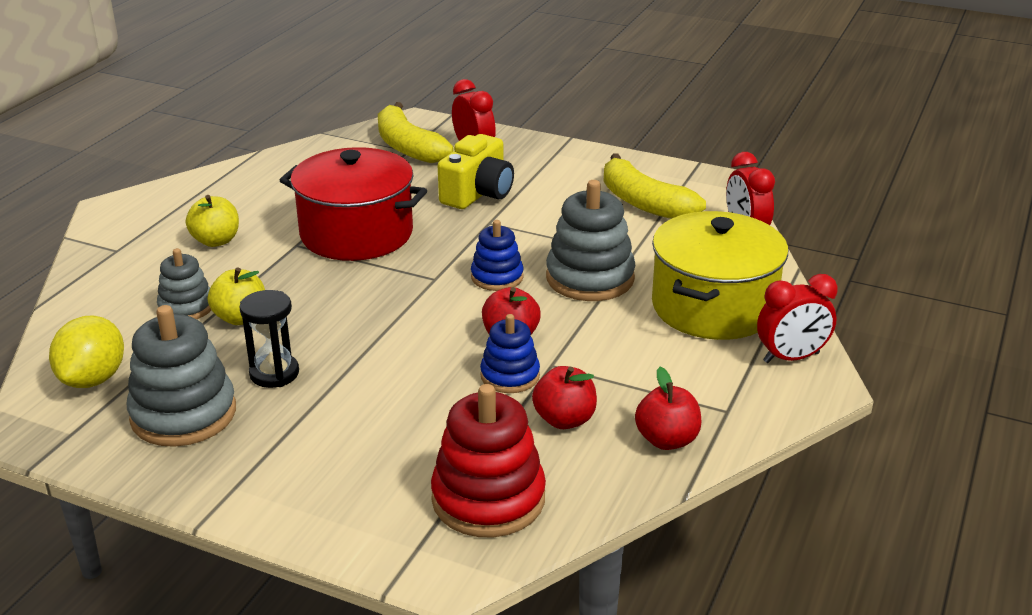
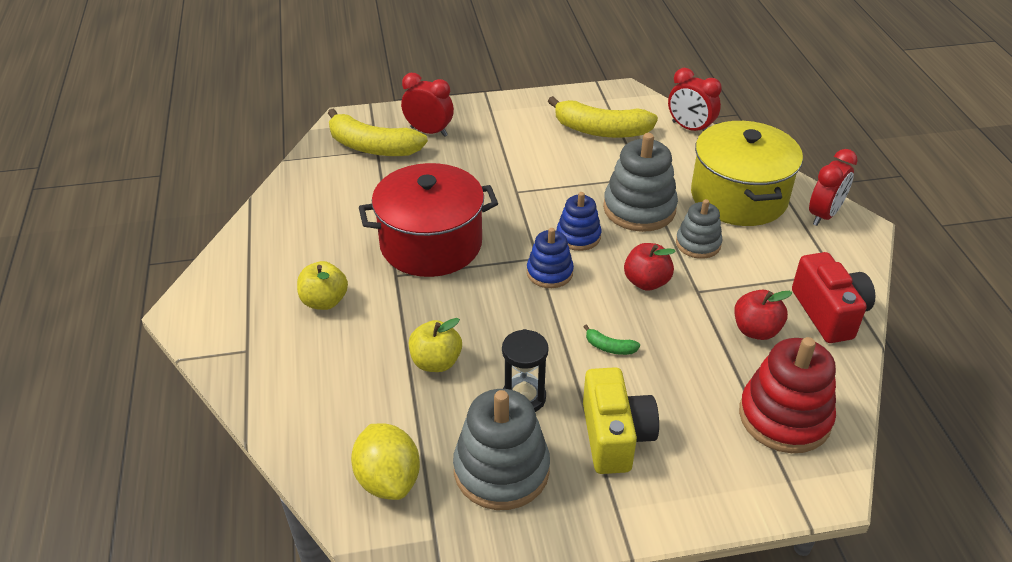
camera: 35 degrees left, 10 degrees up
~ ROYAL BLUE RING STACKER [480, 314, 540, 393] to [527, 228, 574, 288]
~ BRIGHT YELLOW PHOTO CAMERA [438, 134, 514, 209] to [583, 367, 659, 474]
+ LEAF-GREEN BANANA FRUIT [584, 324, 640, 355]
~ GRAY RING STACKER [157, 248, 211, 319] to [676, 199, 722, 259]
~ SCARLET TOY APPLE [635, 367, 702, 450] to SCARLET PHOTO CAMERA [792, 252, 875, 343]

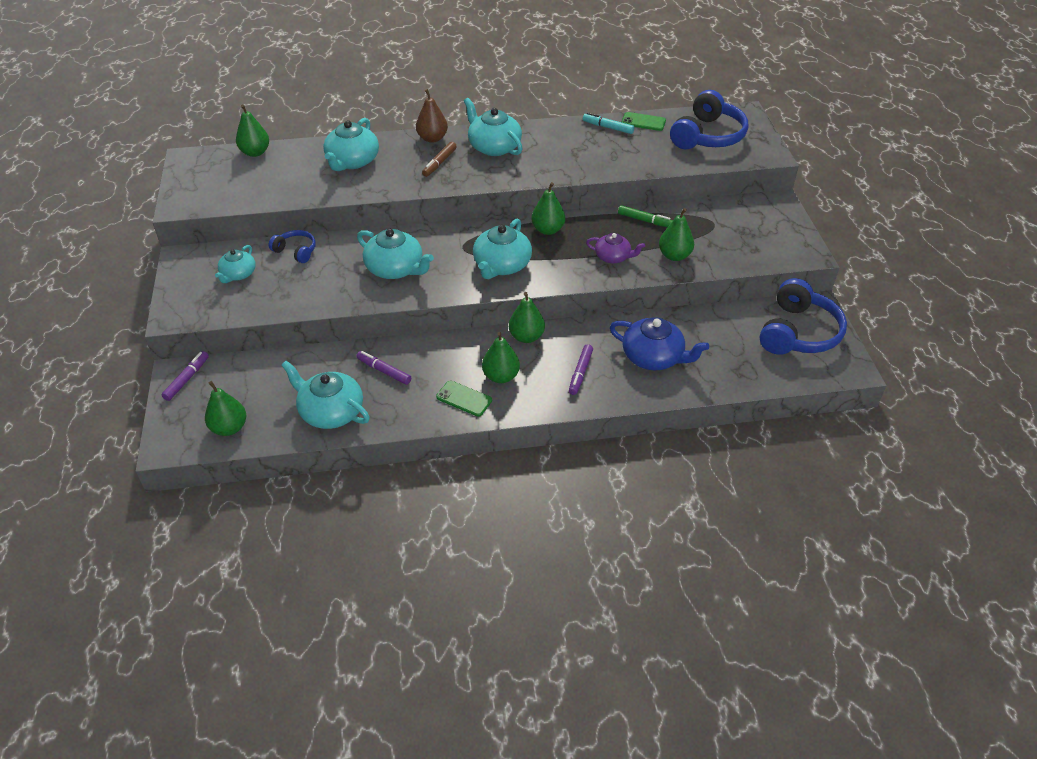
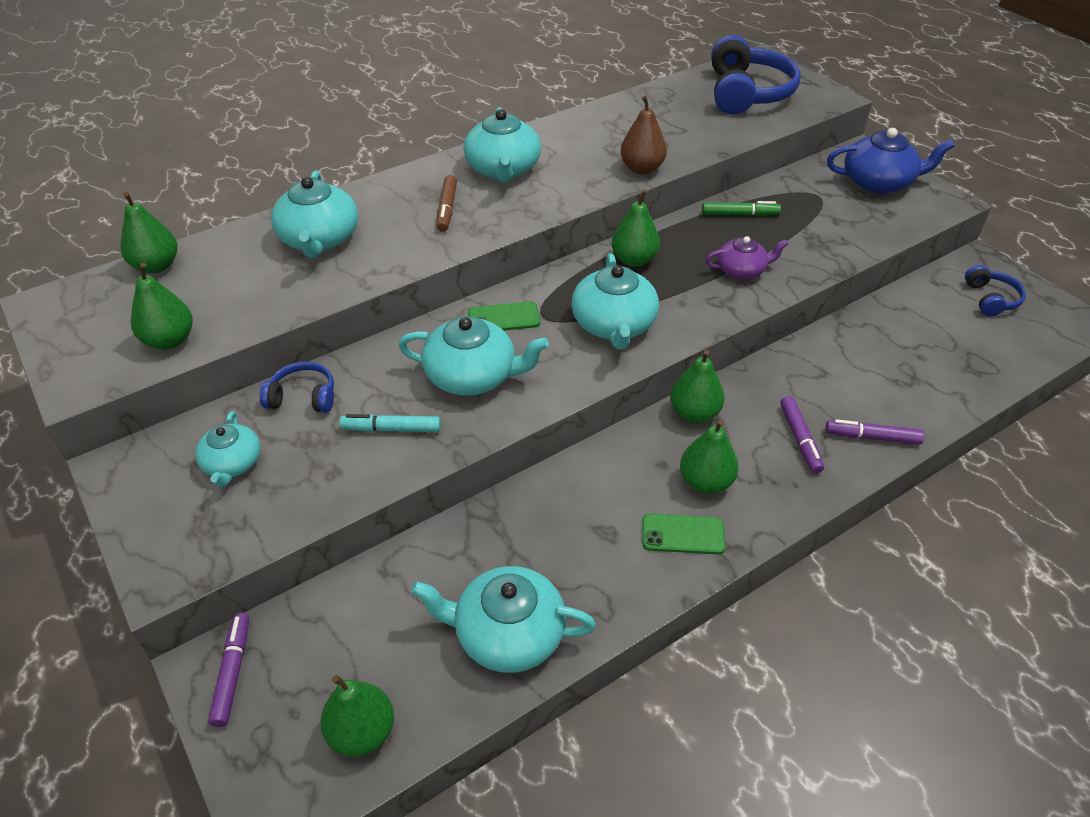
camera: 25 degrees left, 0 degrees up
~ LEAF-GREEN TOY PEAR [659, 208, 694, 261] to [131, 263, 193, 350]
~ AQUA FELT PEN [583, 113, 634, 134] to [340, 414, 441, 432]
~ AQUA TEAPOT [464, 98, 523, 156] = [464, 107, 541, 183] 120 degrees counterclockwise
~ LEAF-GREEN SMARTPHONE [622, 112, 666, 131] to [468, 301, 540, 331]
~ BROWN TOY PEAR [416, 89, 448, 143] to [620, 96, 667, 174]
~ PURPLE FELT PEN [356, 351, 411, 385] to [825, 419, 924, 445]
~ ROYAL BLUE TEAPOT [610, 317, 709, 370] to [827, 128, 955, 194]
~ ROYAL BLUE HEADSET [760, 278, 847, 355] = [965, 265, 1026, 317] x0.51

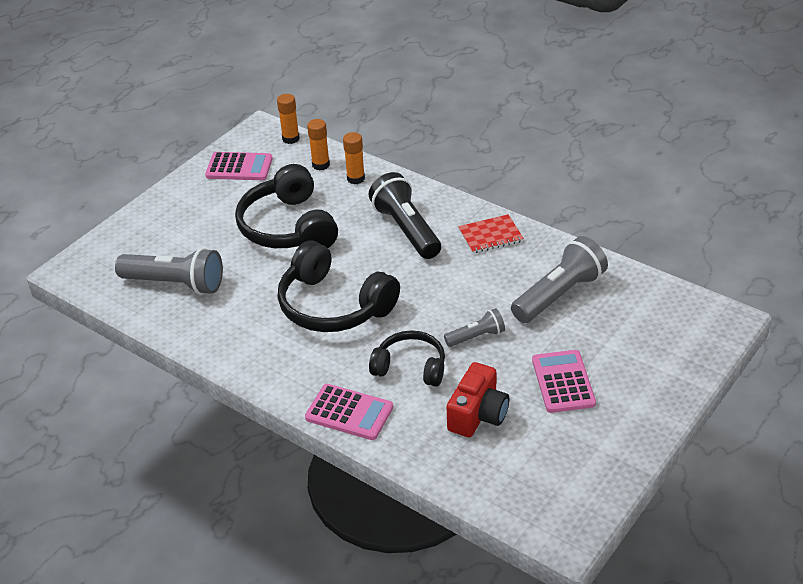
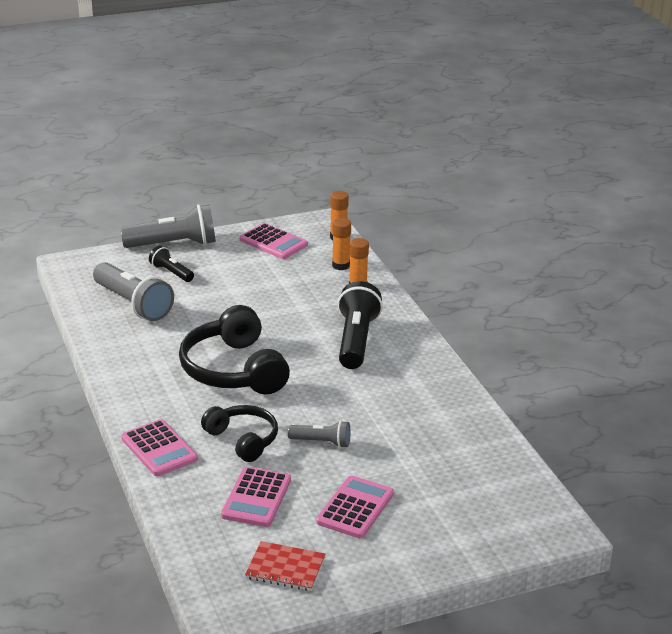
camera: 30 degrees right, 10 degrees down
~ GRAY POCKET TORCH [511, 236, 608, 323] to [120, 204, 216, 248]
+ JET-BLACK POCKET TORCH [149, 246, 194, 282]
~ SCARLET PHOTO CAMERA [447, 362, 509, 437] to PINK ADDING MACHINE [221, 467, 291, 527]
~ SCARLET NOTEBOOK [458, 214, 524, 253] to [245, 541, 325, 591]
- JET-BLACK HEADSET [235, 164, 338, 248]

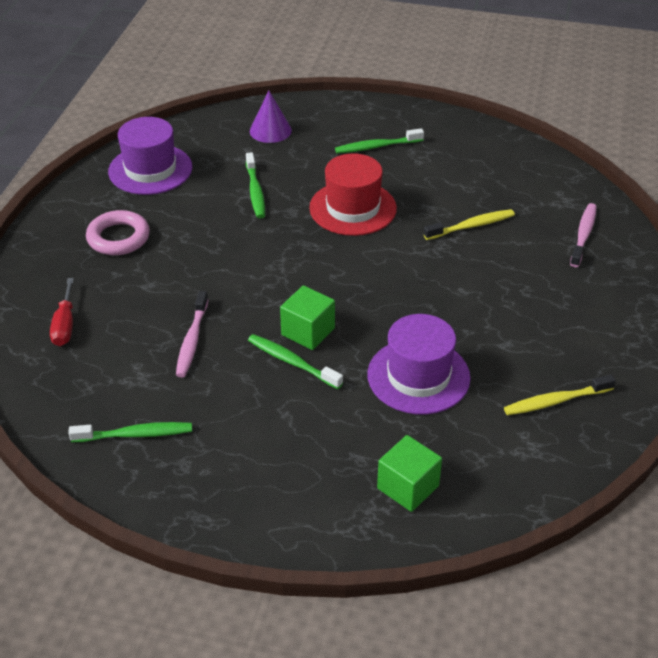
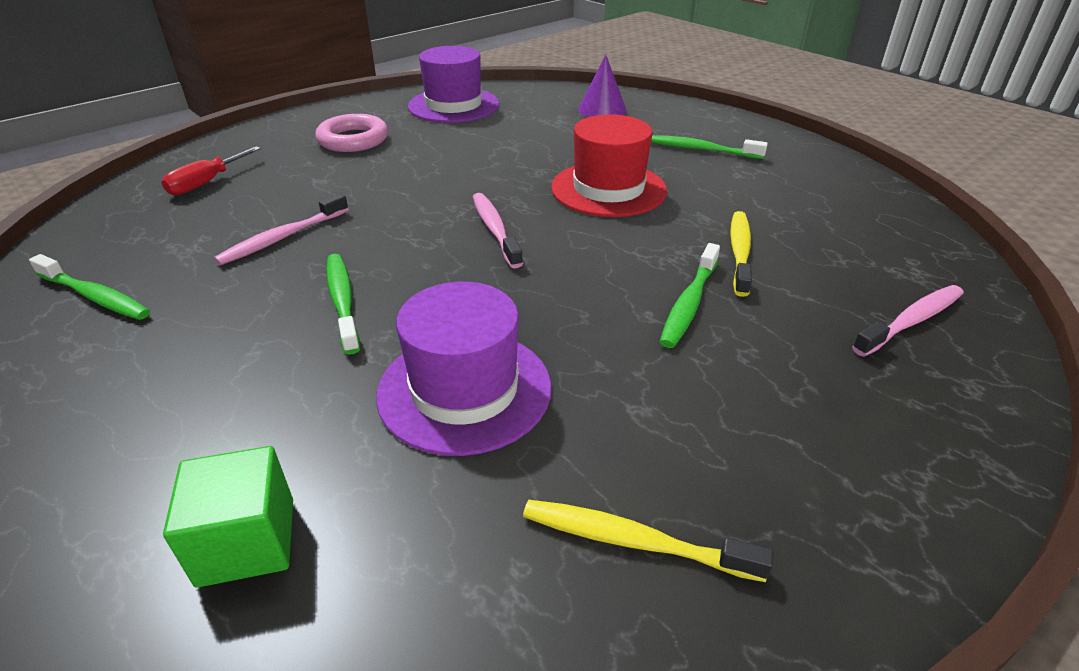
camera: 35 degrees right, 5 degrees down
+ PINK TOOTHBRUSH [473, 193, 523, 268]
~ LEAF-GREEN TOOTHBRUSH [246, 152, 265, 218] to [660, 243, 720, 348]
~ BRIGHT YELLOW TOOTHBRUSH [424, 209, 515, 240] = [730, 211, 752, 297] 90 degrees counterclockwise
- LEAF-GREEN CUBE [280, 285, 335, 350]

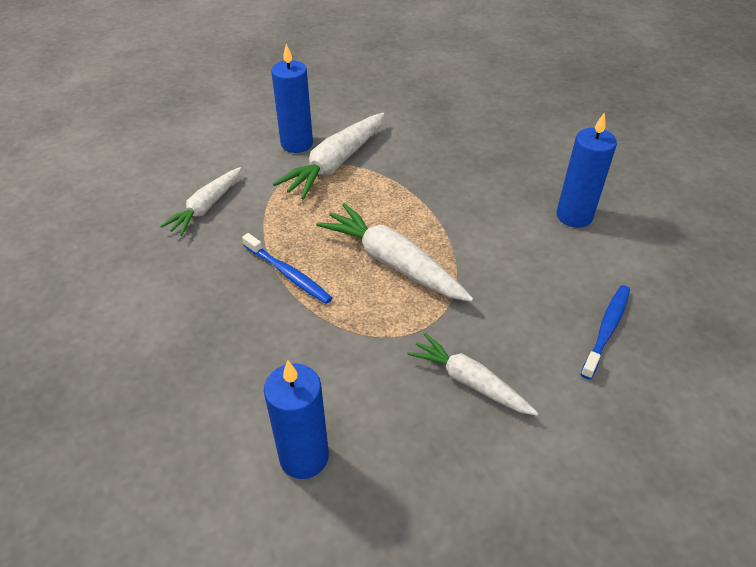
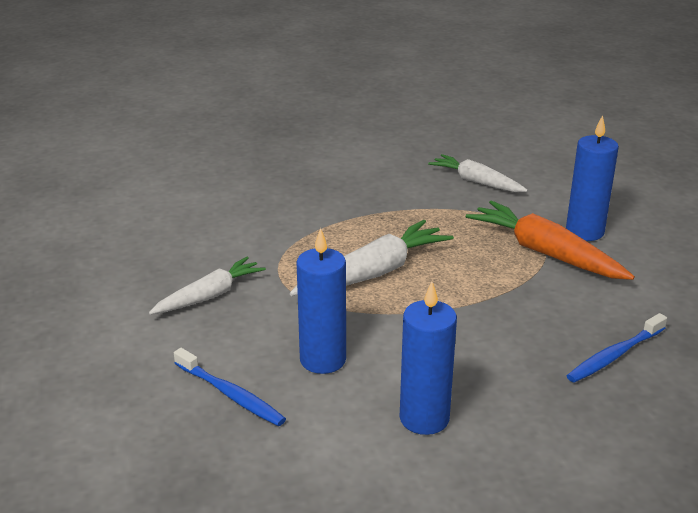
camera: 100 degrees right, 15 degrees down
~ ROYAL BLUE WAX CANDLE [264, 361, 329, 479] to [297, 228, 346, 374]
~ PURE WHITE CARROT [273, 113, 385, 200] to BRIGHT ORANGE CARROT [466, 200, 635, 280]
~ ROYAL BLUE TOOTHBRUSH [242, 233, 332, 304] to [567, 313, 667, 383]

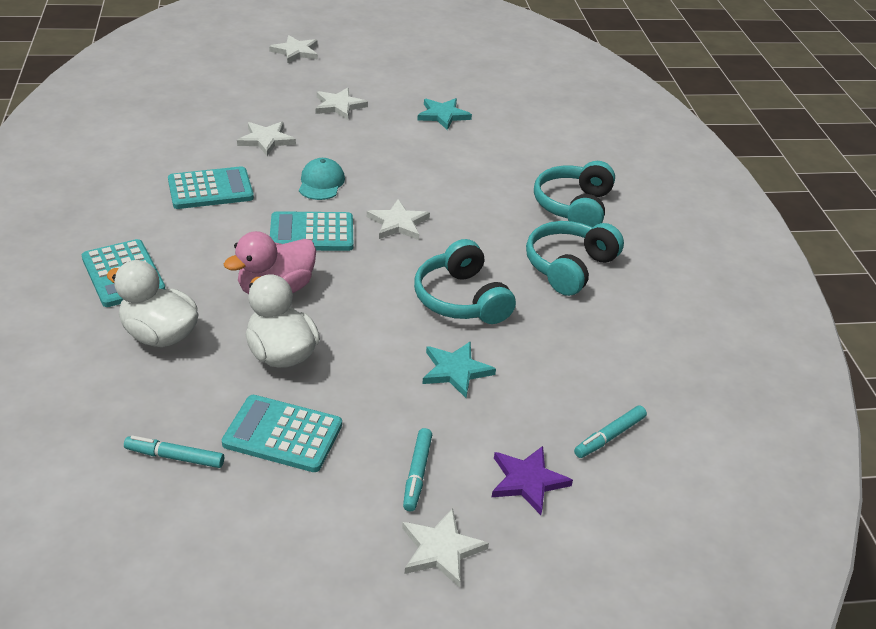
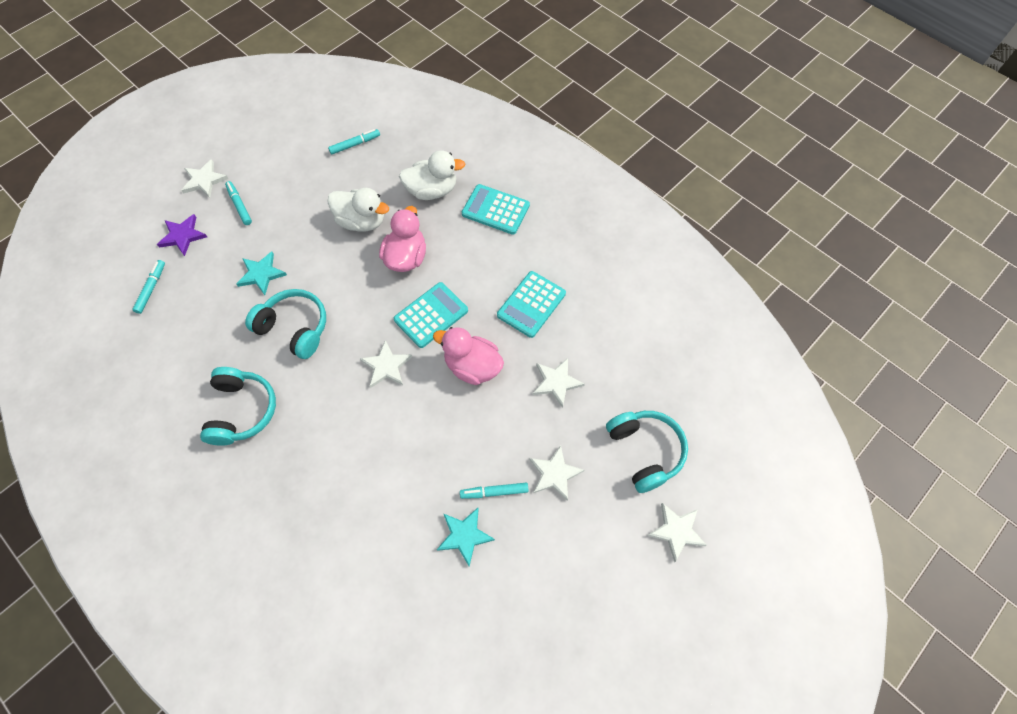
camera: 145 degrees right, 25 degrees up
~ AQUA PEAKED CAP [299, 158, 345, 200] to PINK DUCK [433, 327, 504, 385]
+ AQUA FELT PEN [460, 483, 529, 499]
~ AQUA HEADSET [534, 161, 615, 227] to [606, 411, 688, 493]
- AQUA ADDING MACHINE [222, 395, 342, 472]

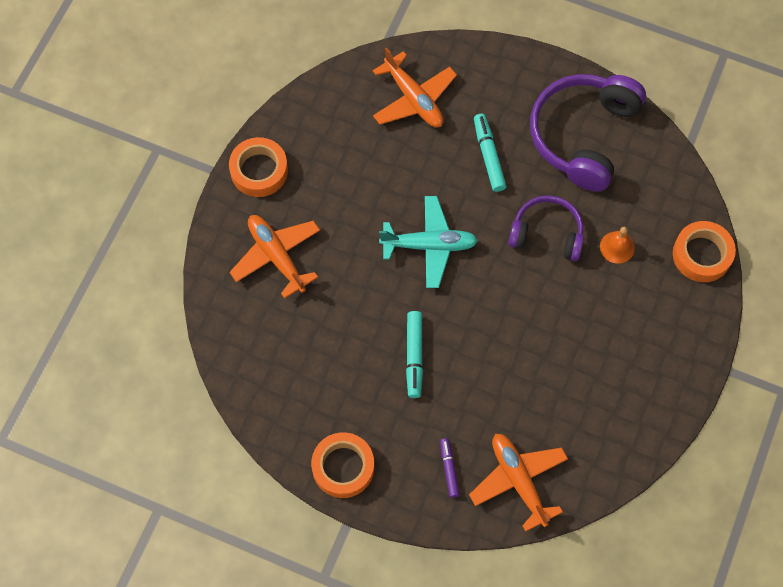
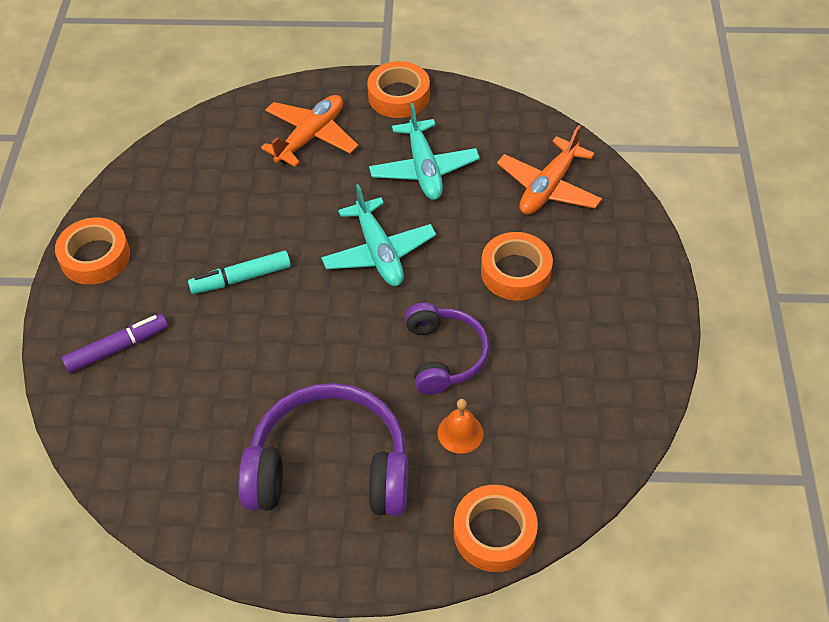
camera: 70 degrees right, 15 degrees down
~ PURPLE FELT PEN [440, 438, 460, 498] = [62, 314, 168, 373] x1.53
~ PURPLE HEADSET [530, 74, 646, 192] to [238, 383, 408, 516]
+ AQUA PLANE [369, 103, 480, 200]
~ AQUA FELT PEN [474, 114, 506, 192] to BRIGHT ORANGE STICKY TAPE [481, 232, 553, 300]
- BRIGHT ORANGE PLANE [469, 434, 568, 532]

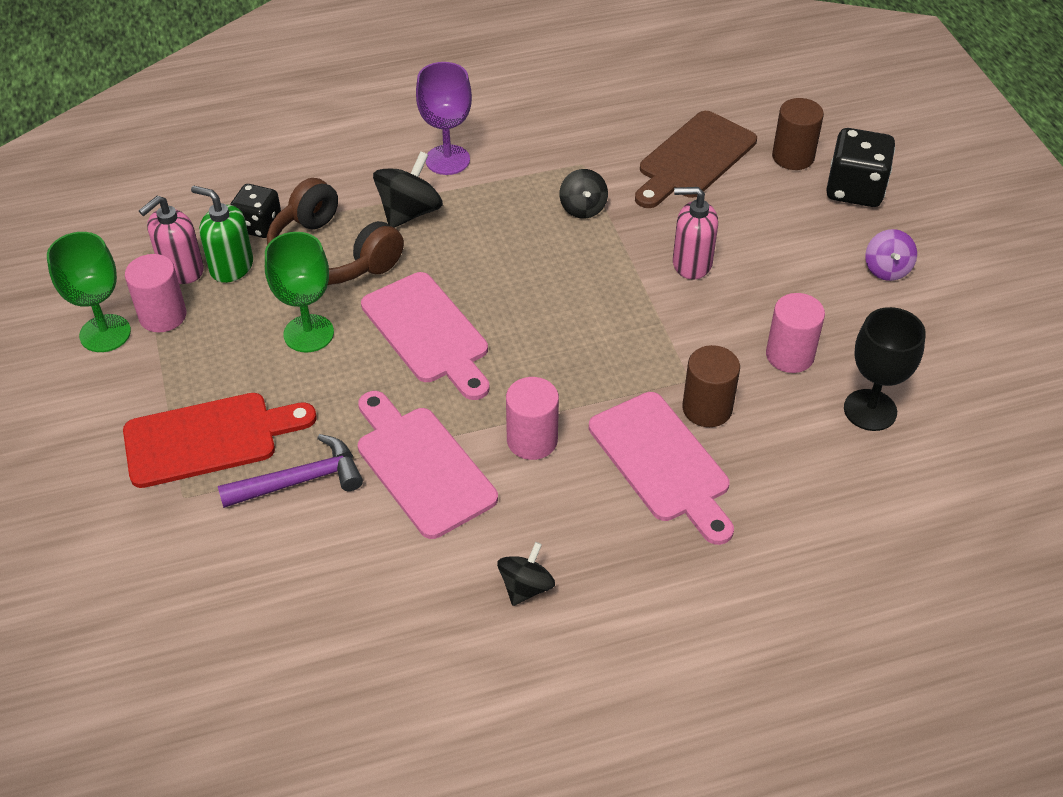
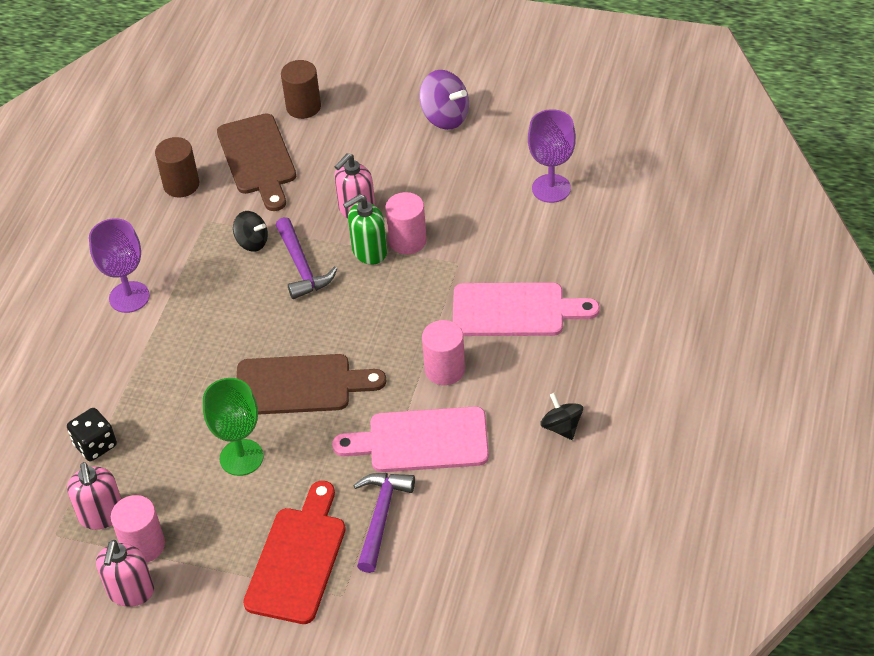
camera: 55 degrees left, 0 degrees up
~ LEAF-GREEN WINE GLASS [47, 232, 131, 352] to PINK SOAP DISPENSER [96, 540, 154, 607]
~ BROWN CYLINDER [682, 345, 740, 427] to [155, 137, 199, 197]
~ PINK CUTTING BOARD [361, 272, 489, 400] to BROWN CUTTING BOARD [236, 354, 386, 415]
+ PURPLE HAMMER [276, 217, 337, 299]
~ LEAF-GREEN SOAP DISPENSER [191, 186, 253, 283] to [343, 194, 387, 265]
~ PINK CYLINDER [766, 293, 825, 373] to [385, 192, 427, 255]
~ PURPLE WHIRLIGIG [865, 229, 917, 281] = [419, 70, 469, 130] x1.53
~ JET-BLACK WINE GLASS [844, 307, 926, 431] to PURPLE WINE GLASS [528, 109, 576, 203]
- BROWN HEADSET [267, 178, 404, 285]
- JET-BLACK WHIRLIGIG [373, 151, 443, 228]
- JET-BLACK DICE [826, 128, 895, 207]

